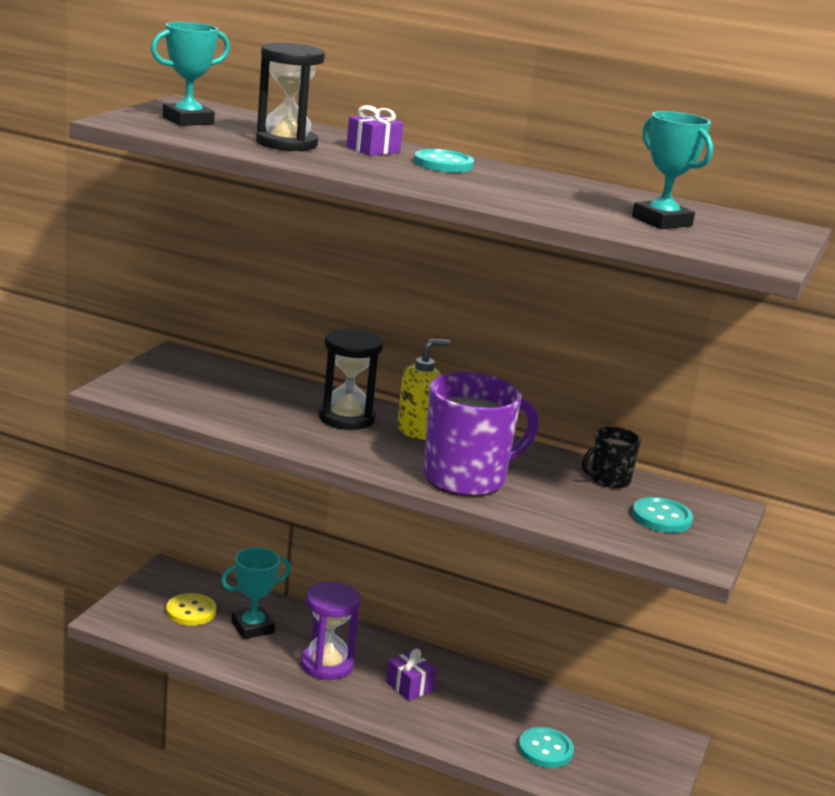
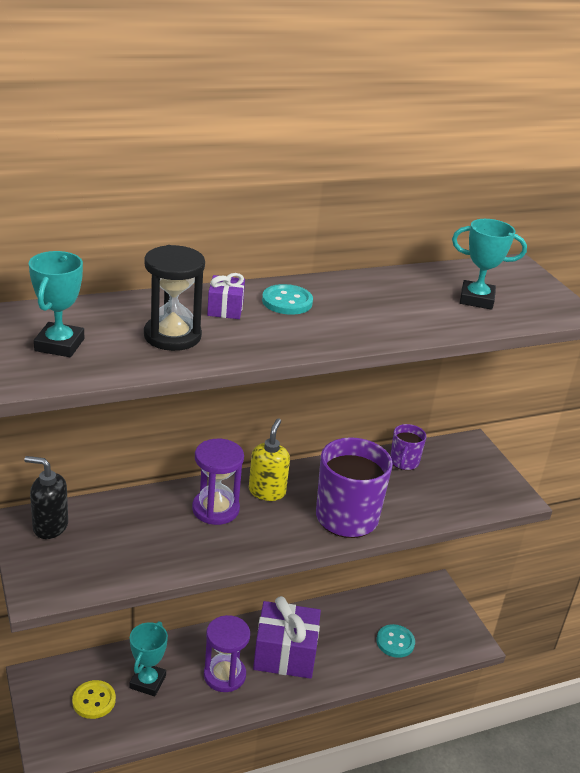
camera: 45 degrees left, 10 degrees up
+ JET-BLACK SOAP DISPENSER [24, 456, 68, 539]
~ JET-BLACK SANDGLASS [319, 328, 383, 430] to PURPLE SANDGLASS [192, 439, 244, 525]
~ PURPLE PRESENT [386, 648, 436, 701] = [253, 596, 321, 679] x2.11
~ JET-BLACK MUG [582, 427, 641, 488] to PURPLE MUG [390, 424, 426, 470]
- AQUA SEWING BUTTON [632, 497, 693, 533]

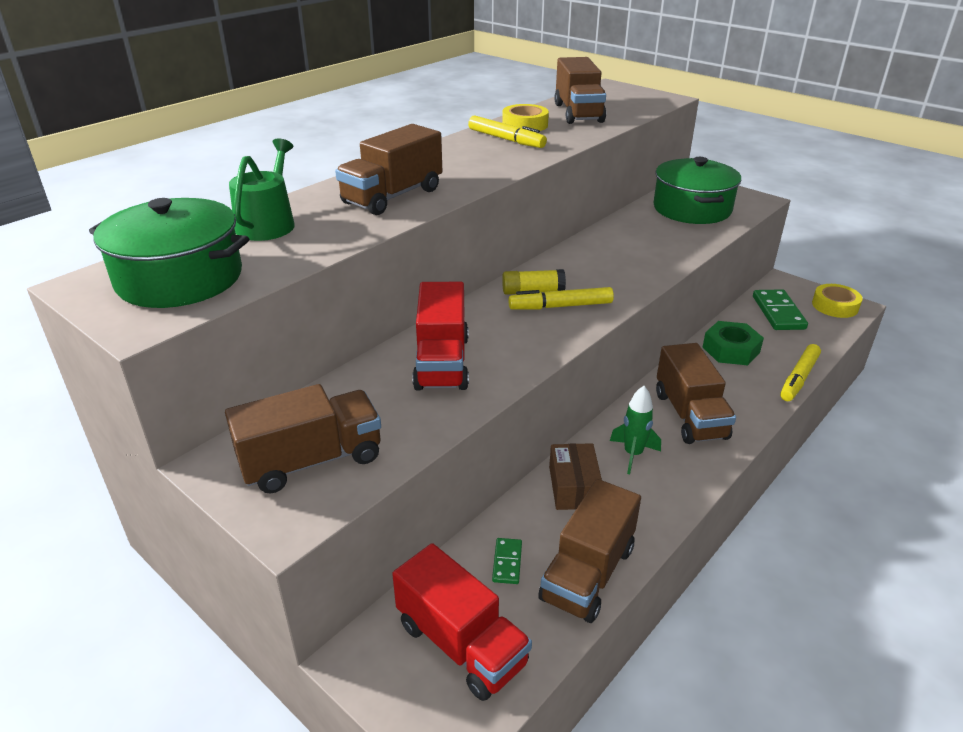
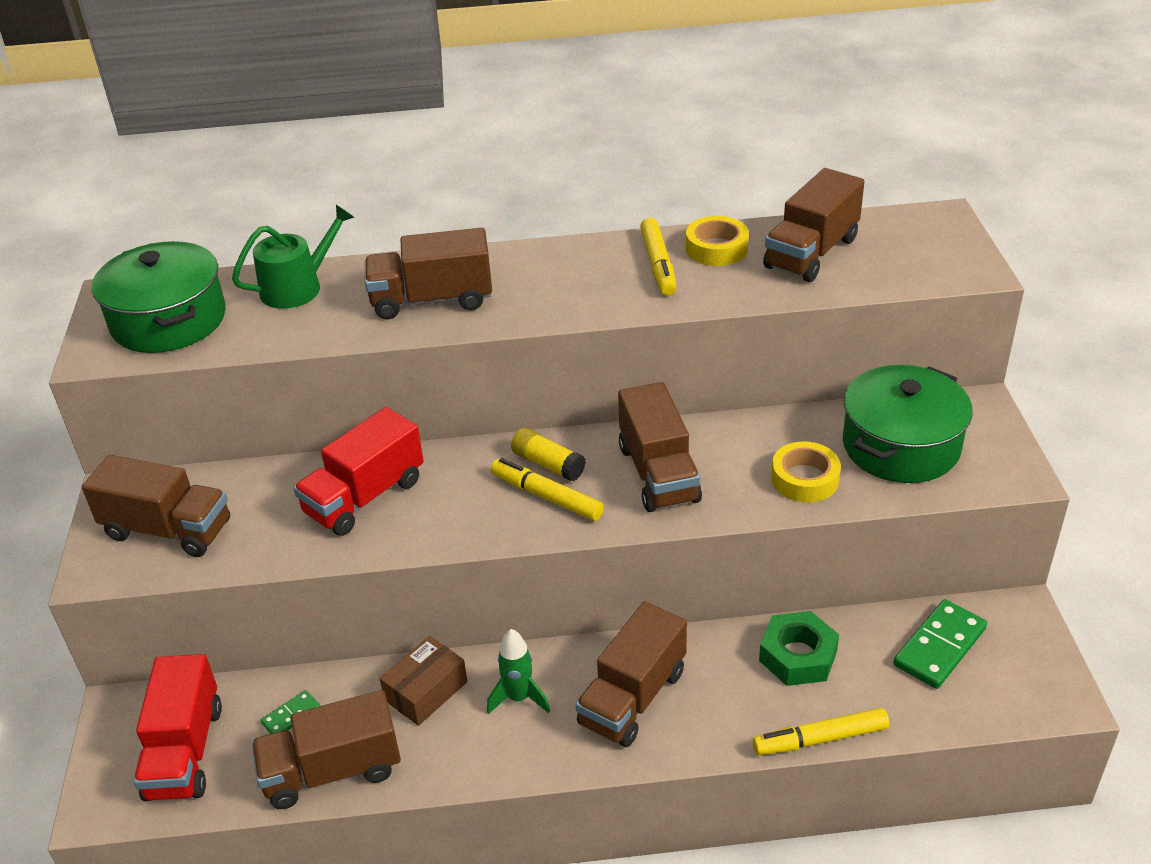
camera: 45 degrees right, 5 degrees up
+ BROWN TRUCK [618, 382, 702, 512]
~ BRIGHT YELLOW STICKY TAPE [812, 284, 863, 318] to [771, 441, 841, 502]

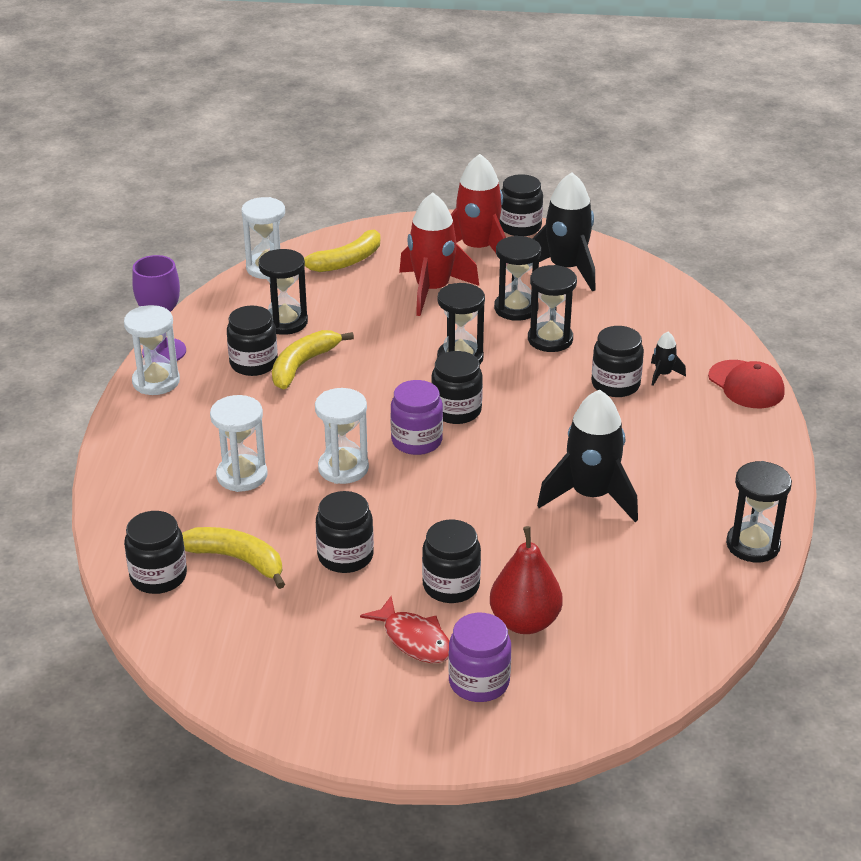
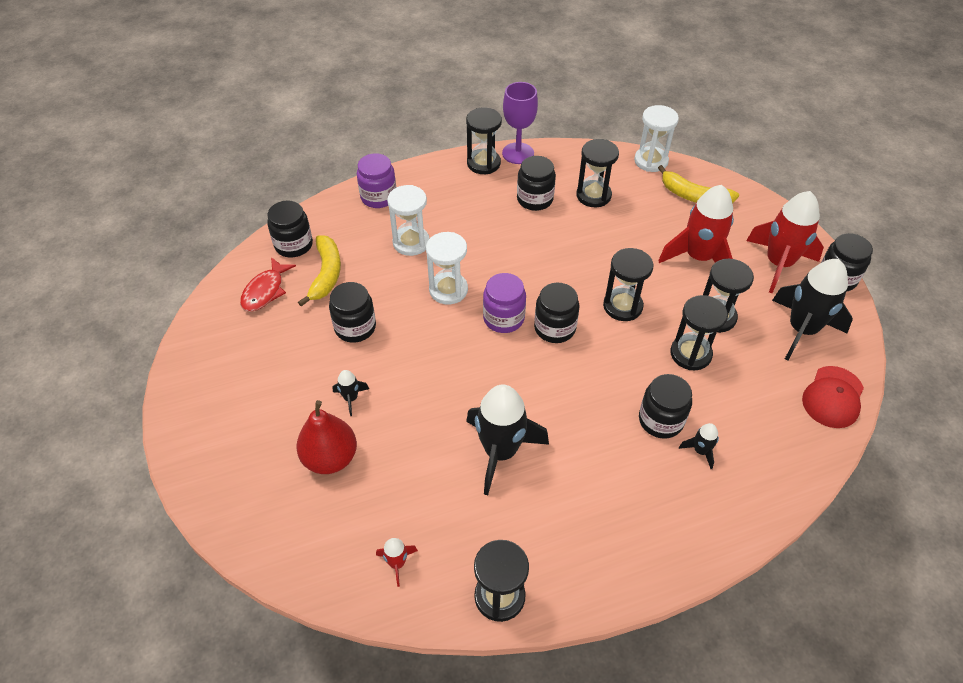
camera: 65 degrees right, 15 degrees up
~ SCARLET FISH FIGURE [360, 596, 450, 663] to [240, 257, 296, 312]
~ JET-BLACK JAM JAR [422, 520, 481, 603] to JET-BLACK TOY ROCKET [333, 370, 369, 416]
~ PURPLE JAM JAR [448, 613, 511, 702] to [357, 153, 396, 208]
+ SCARLET TOY ROCKET [376, 538, 418, 587]
~ PURE WHITE SANDGLASS [124, 305, 180, 395] to JET-BLACK SANDGLASS [466, 107, 502, 174]
~ SCARLET PEAKED CAP [708, 360, 785, 408] to [802, 366, 864, 428]
- BRIGHT YELLOW BANANA FRUIT [272, 330, 354, 389]

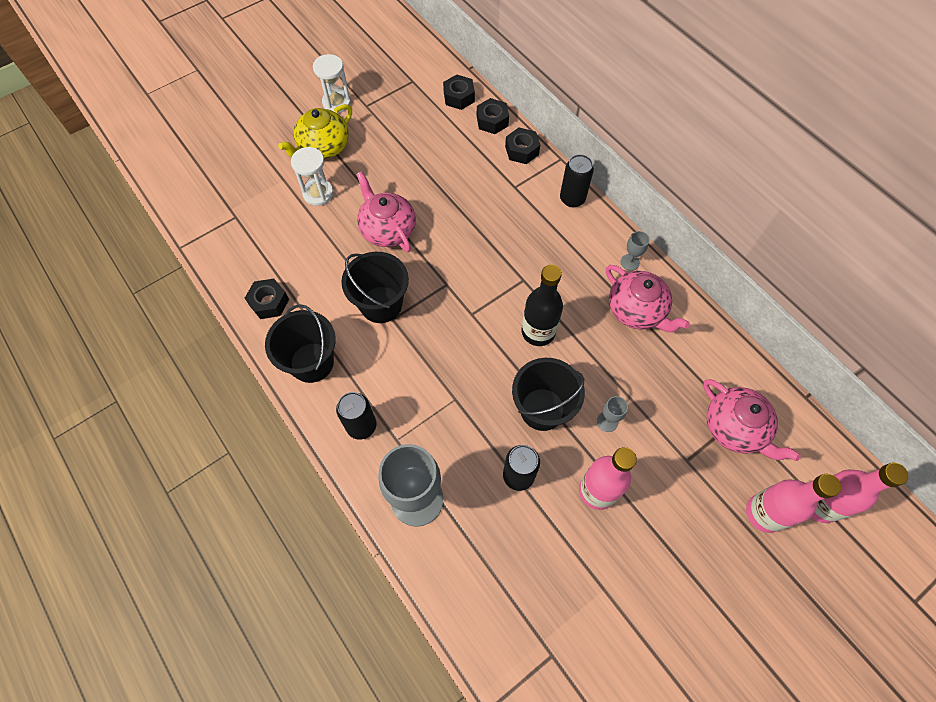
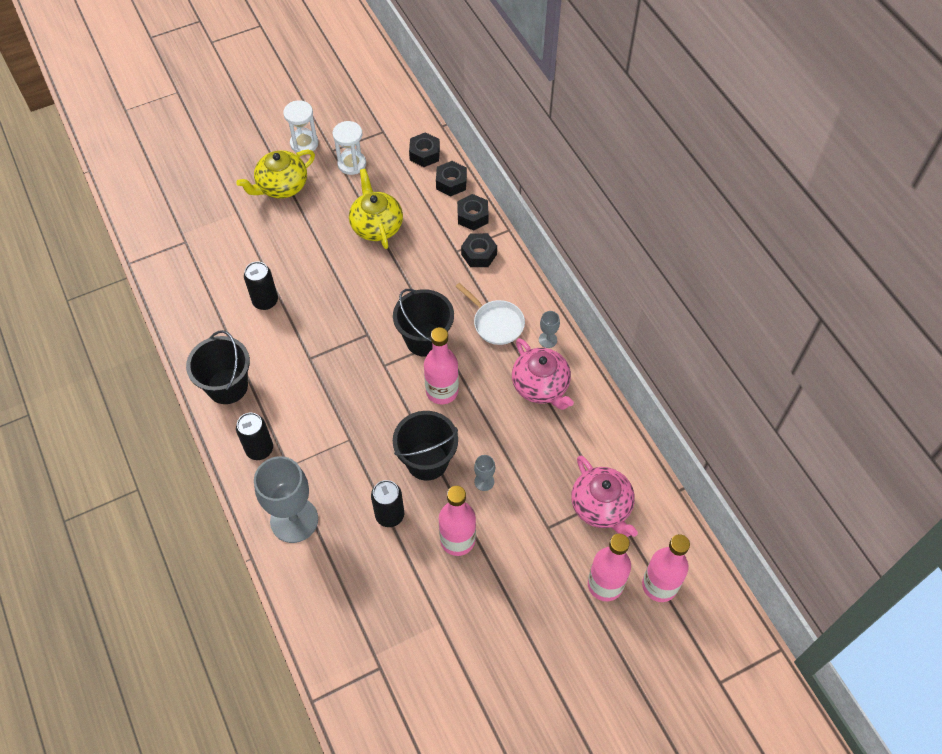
camera: 10 degrees right, 5 degrees down
~ JET-BLACK TIN [560, 154, 594, 207] to [244, 262, 278, 310]
~ PURE WHITE SANDGLASS [291, 147, 334, 206] to [333, 121, 366, 175]
+ BRIGHT YELLOW TEAPOT [349, 169, 403, 249]
~ JET-BLACK SAND BUCKET [341, 252, 409, 323] to [393, 289, 454, 357]
~ JET-BLACK DRINK BOTTLE [522, 264, 563, 346] to PINK DRINK BOTTLE [424, 327, 459, 404]
+ PURE WHITE PAN [455, 283, 525, 345]
~ JET-BLACK HEX NUT [245, 279, 289, 319] to [461, 233, 497, 267]
- PINK TEAPOT [356, 171, 416, 252]

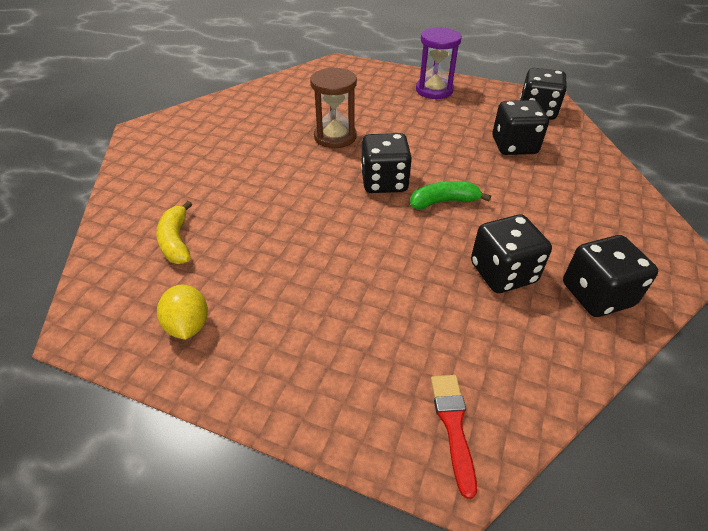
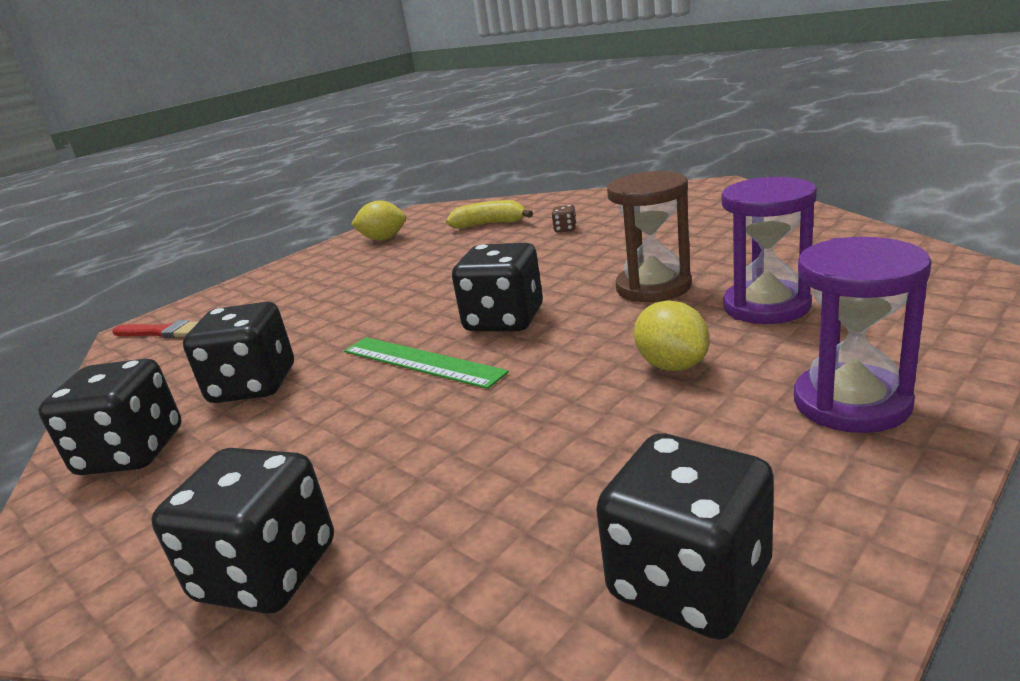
camera: 115 degrees right, 20 degrees down
~ JET-BLACK DICE [492, 100, 549, 155] to [151, 448, 334, 614]
~ LEAF-GREEN BANANA FRUIT [410, 181, 491, 209] to LEAF-GREEN MEASURING STICK [344, 337, 509, 389]
+ BROWN DICE [552, 205, 577, 232]
+ BRIGHT YELLOW TOY LEMON [634, 301, 710, 371]
+ PURPLE SANDGLASS [721, 177, 817, 324]

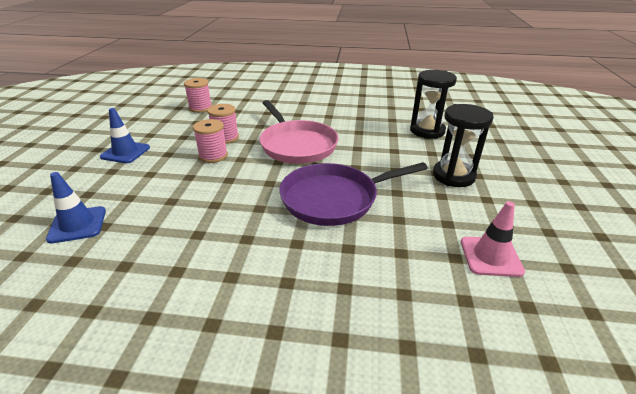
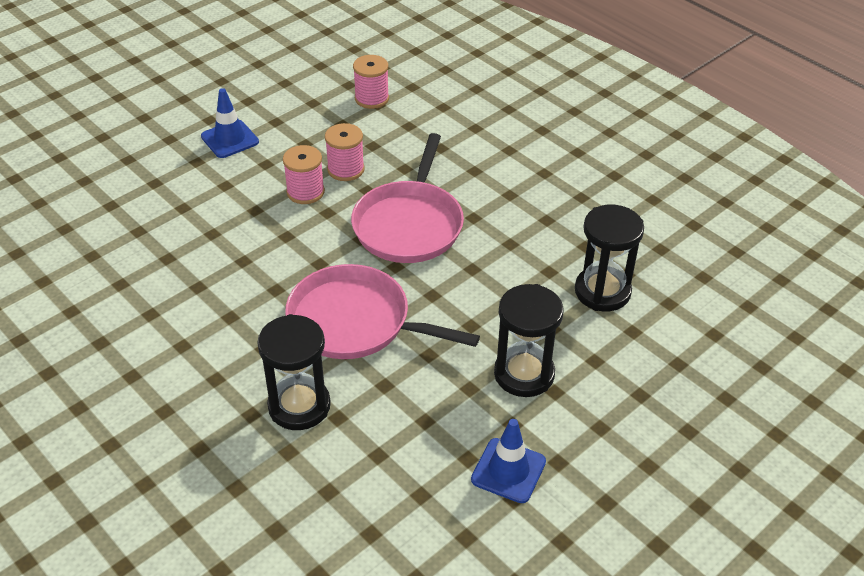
camera: 40 degrees right, 10 degrees up
+ JET-BLACK SANDGLASS [257, 314, 331, 430]
~ PURPLE PAN [279, 162, 428, 226] to PINK PAN [285, 264, 480, 359]
~ ROYAL BLUE SAFETY CONE [46, 172, 106, 244] to [471, 419, 546, 503]
- PINK SAFETY CONE [461, 201, 525, 277]

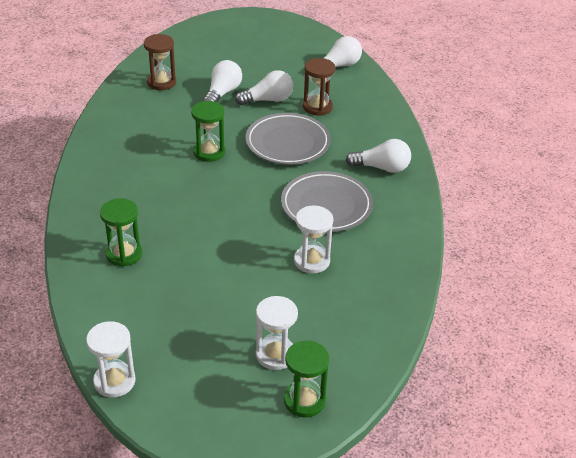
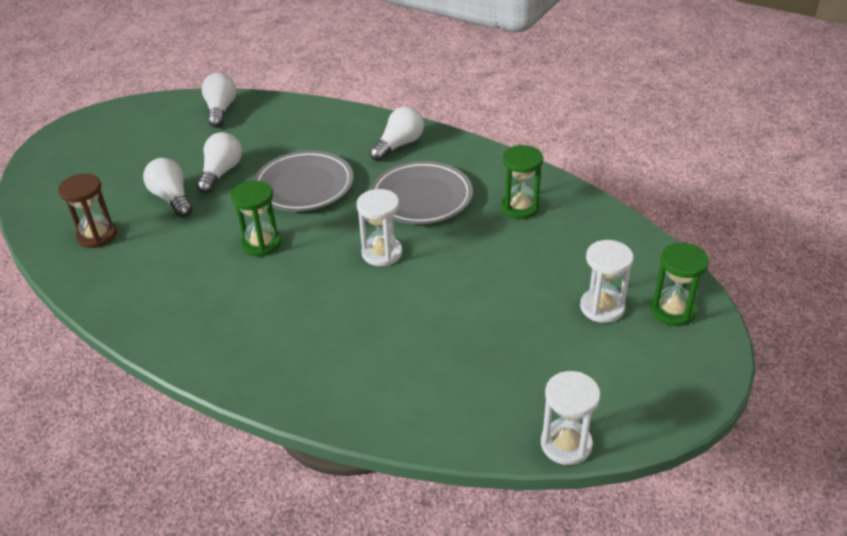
camera: 55 degrees left, 0 degrees up
~ PURE WHITE SANDGLASS [294, 206, 333, 273] to [357, 189, 402, 266]
~ LEAF-GREEN SANDGLASS [100, 198, 142, 267] to [501, 145, 543, 219]
- BROWN SANDGLASS [303, 58, 335, 116]

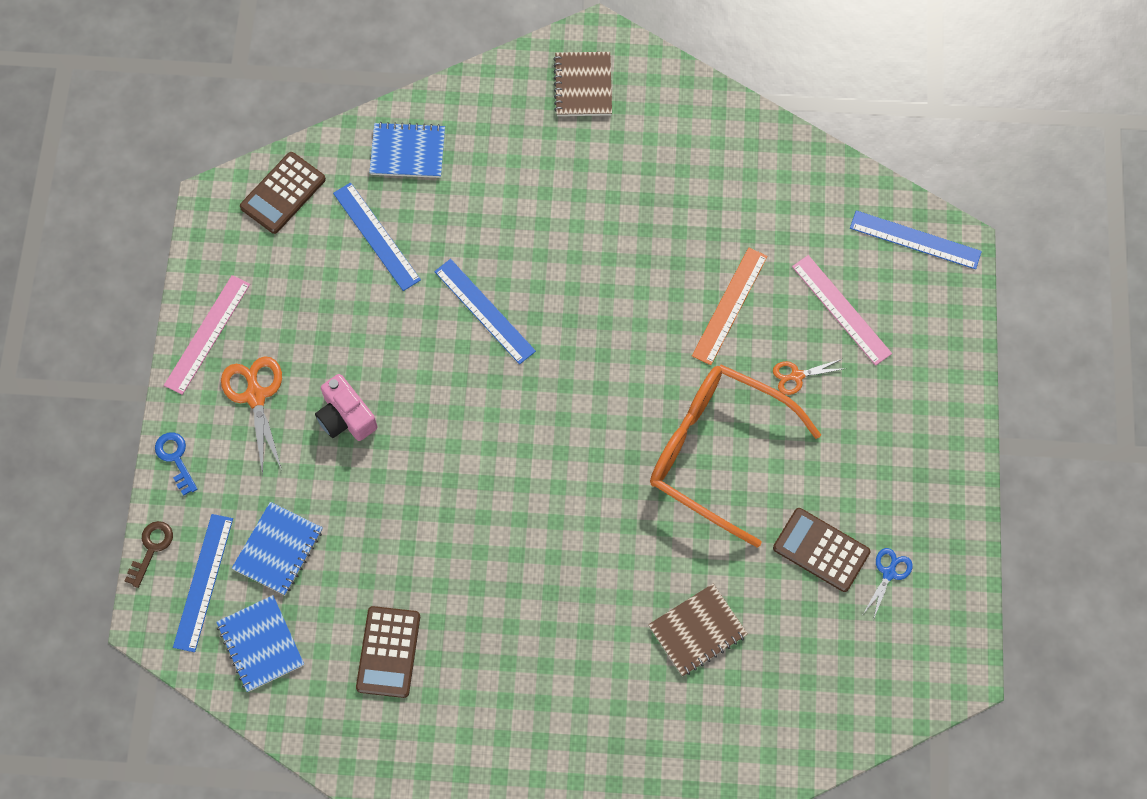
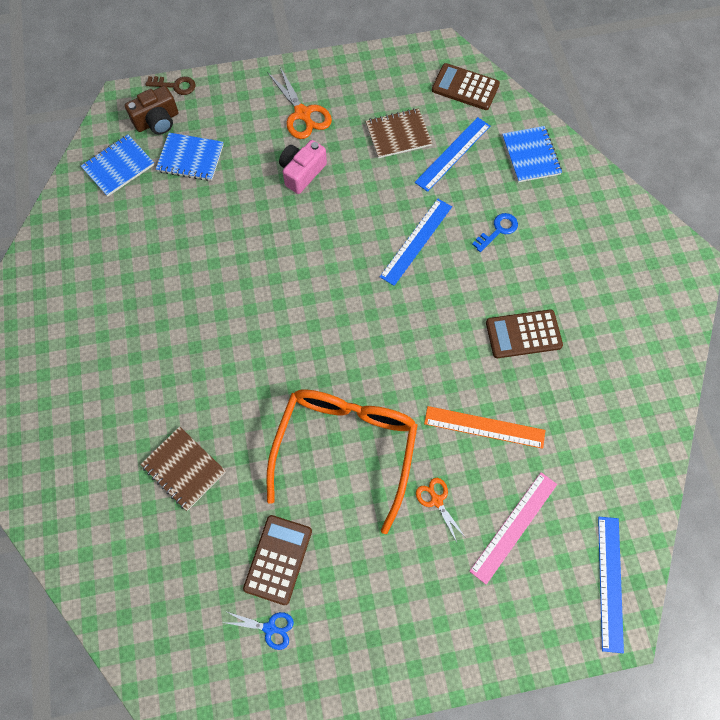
camera: 75 degrees right, 0 degrees up
~ ROYAL BLUE MEASURING STICK [173, 514, 233, 652] to BROWN PHOTO CAMERA [125, 86, 178, 135]
~ BRIGHT ORANGE SCISSORS [221, 356, 282, 476] = [267, 67, 332, 139] 90 degrees clockwise
~ BROWN NOTEBOOK [553, 52, 612, 116] to [365, 108, 432, 158]
~ ROYAL BLUE KEY [155, 432, 197, 496] to [472, 213, 518, 252]
~ BROWN ADDING MACHINE [356, 606, 420, 698] to [486, 310, 563, 358]
- PINK MEASURING STICK [164, 275, 250, 395]

